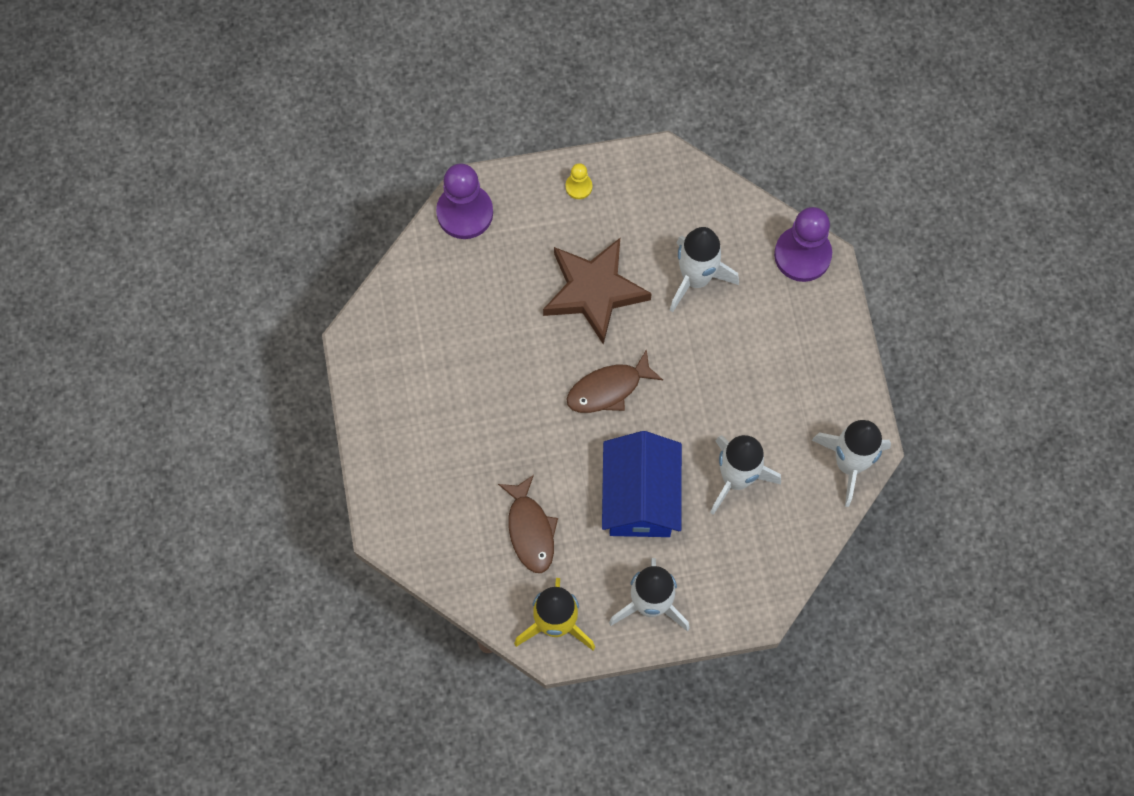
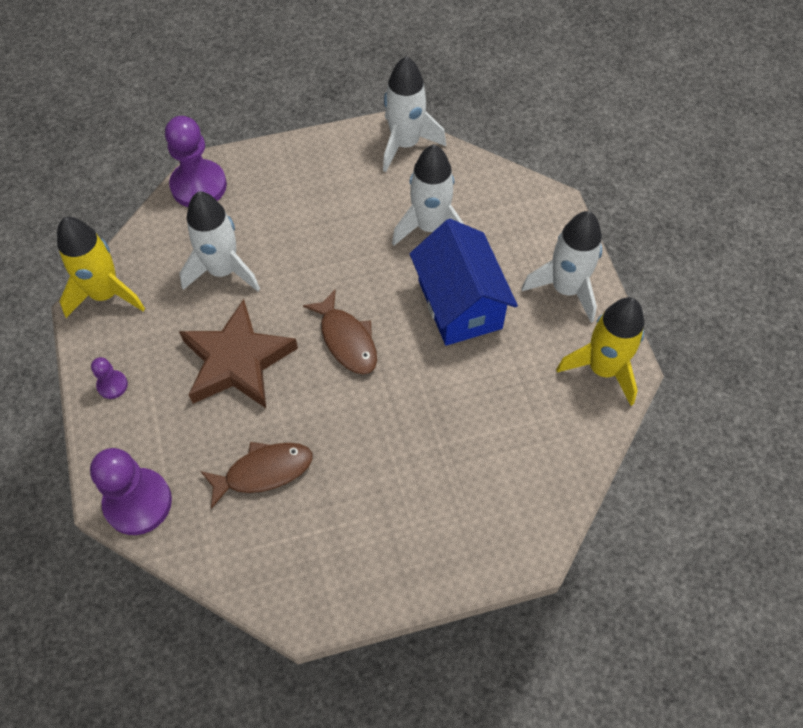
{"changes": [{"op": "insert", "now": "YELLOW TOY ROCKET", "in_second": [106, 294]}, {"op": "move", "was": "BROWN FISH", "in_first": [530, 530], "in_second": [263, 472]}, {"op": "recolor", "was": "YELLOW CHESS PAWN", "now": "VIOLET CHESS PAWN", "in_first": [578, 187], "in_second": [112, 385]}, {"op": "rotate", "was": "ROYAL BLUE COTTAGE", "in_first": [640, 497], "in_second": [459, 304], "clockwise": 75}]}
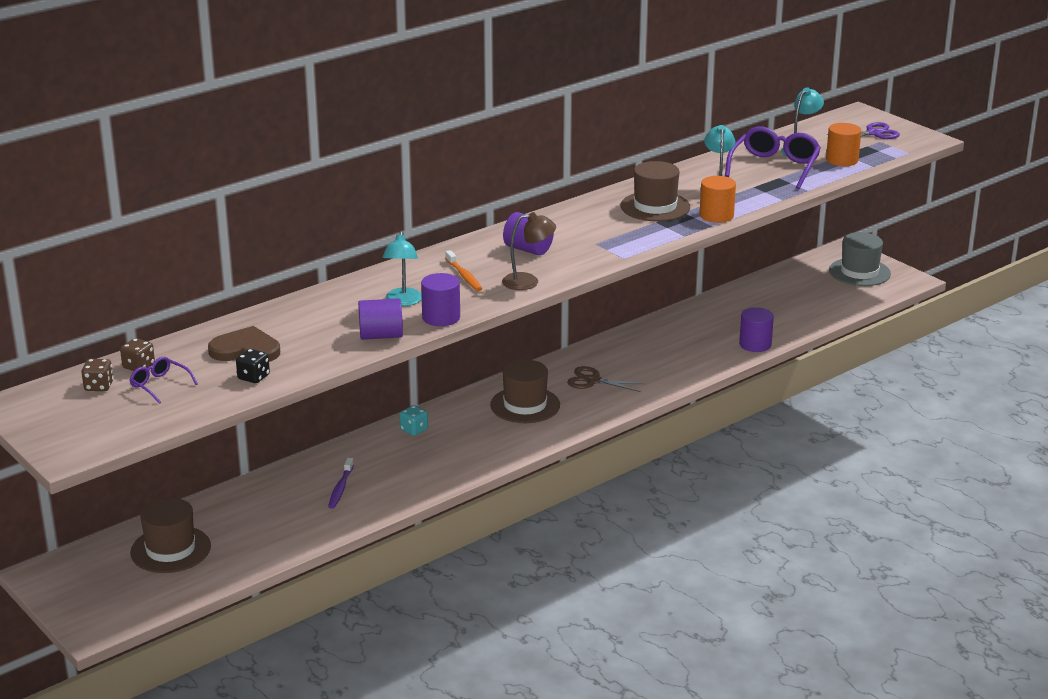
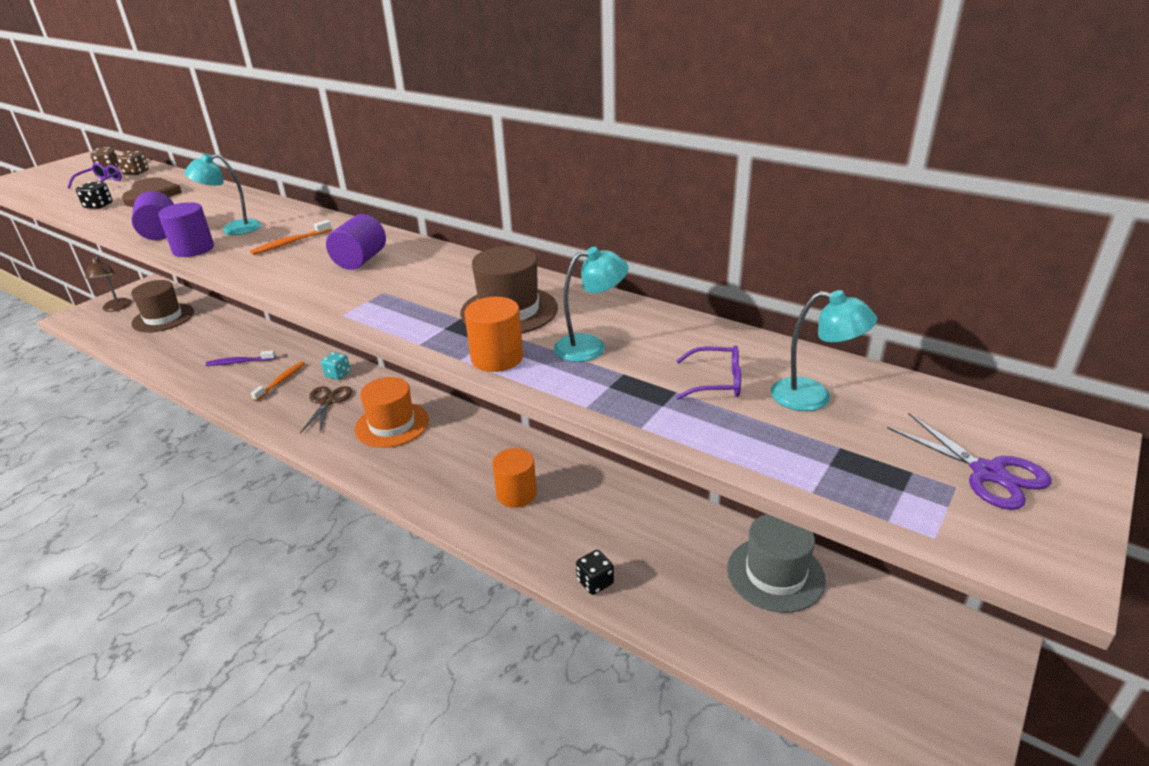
{"changes": [{"op": "insert", "now": "BRIGHT ORANGE TOOTHBRUSH", "in_second": [281, 381]}, {"op": "move", "was": "BROWN LAMP", "in_first": [528, 282], "in_second": [116, 308]}, {"op": "move", "was": "BROWN SHEARS", "in_first": [593, 380], "in_second": [327, 402]}, {"op": "move", "was": "BRIGHT ORANGE CYLINDER", "in_first": [842, 160], "in_second": [516, 494]}, {"op": "move", "was": "ASH-GREY HAT", "in_first": [859, 272], "in_second": [775, 574]}, {"op": "replace", "was": "VIOLET CYLINDER", "now": "EBONY DIE", "in_first": [755, 344], "in_second": [595, 582]}, {"op": "recolor", "was": "BROWN HAT", "now": "BRIGHT ORANGE HAT", "in_first": [525, 405], "in_second": [392, 424]}, {"op": "resize", "was": "VIOLET SPECTACLES", "in_first": [774, 167], "in_second": [716, 382], "ratio": 0.51}]}
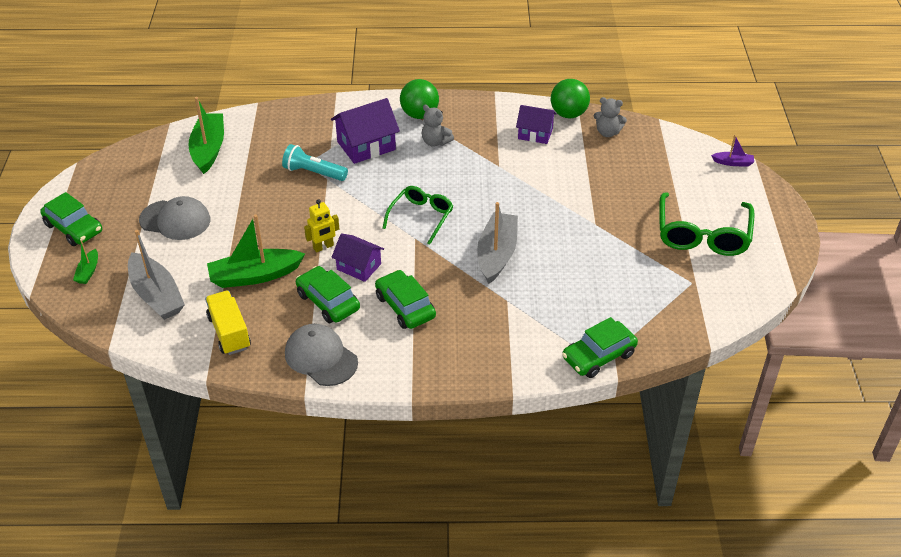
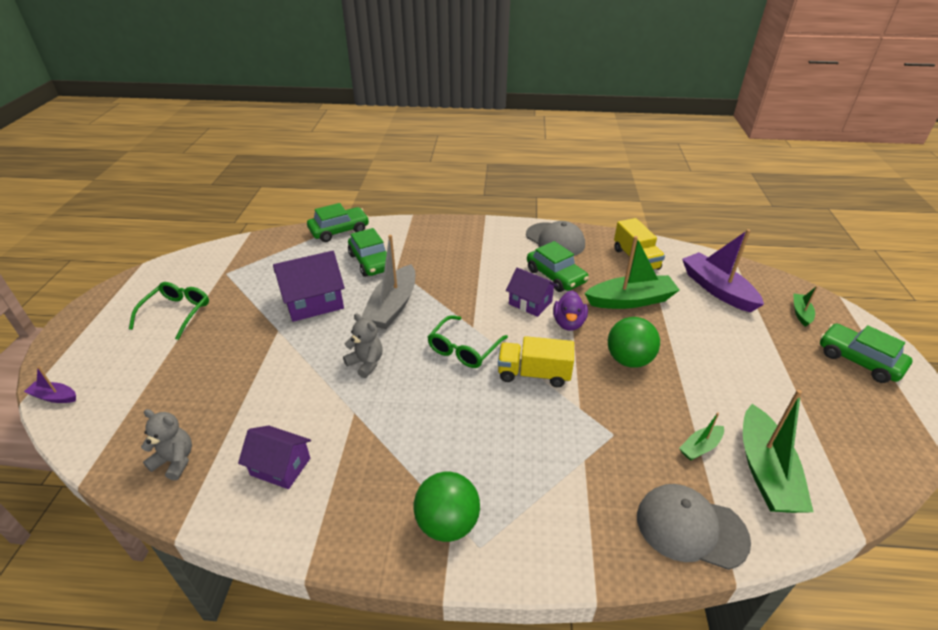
{"changes": [{"op": "delete", "was": "TURQUOISE TORCH", "in_first": [313, 172]}, {"op": "insert", "now": "YELLOW TOY TRUCK", "in_second": [534, 374]}, {"op": "insert", "now": "GREEN BOAT", "in_second": [700, 447]}, {"op": "move", "was": "ASH-GREY CAP", "in_first": [175, 220], "in_second": [691, 528]}, {"op": "move", "was": "VIOLET COTTAGE", "in_first": [366, 146], "in_second": [313, 302]}, {"op": "move", "was": "GREEN AUTOMOBILE", "in_first": [405, 306], "in_second": [371, 262]}, {"op": "move", "was": "ASH-GREY TEDDY BEAR", "in_first": [435, 142], "in_second": [366, 363]}, {"op": "move", "was": "GREEN SPHERE", "in_first": [568, 114], "in_second": [629, 360]}, {"op": "replace", "was": "YELLOW ROBOT FIGURE", "now": "VIOLET DUCK", "in_first": [323, 247], "in_second": [568, 323]}, {"op": "recolor", "was": "ASH-GREY BOAT", "now": "VIOLET BOAT", "in_first": [156, 295], "in_second": [717, 289]}, {"op": "resize", "was": "GREEN SPECTACLES", "in_first": [702, 234], "in_second": [176, 313], "ratio": 0.64}]}
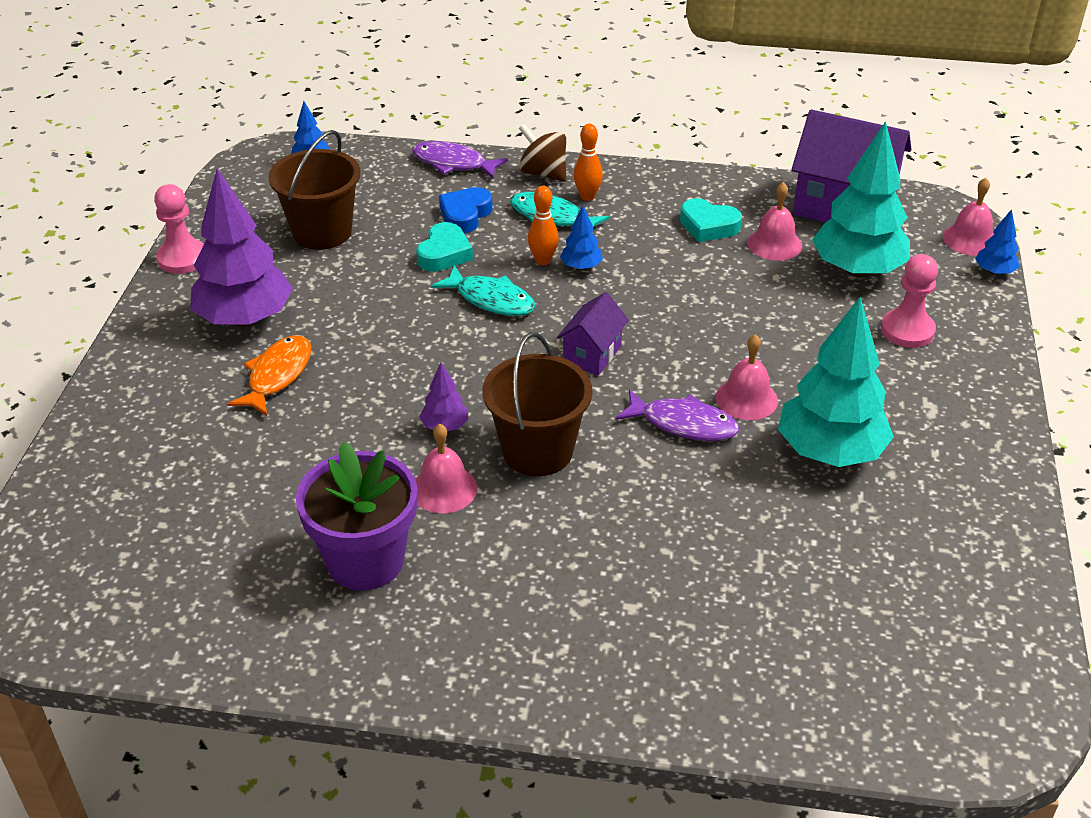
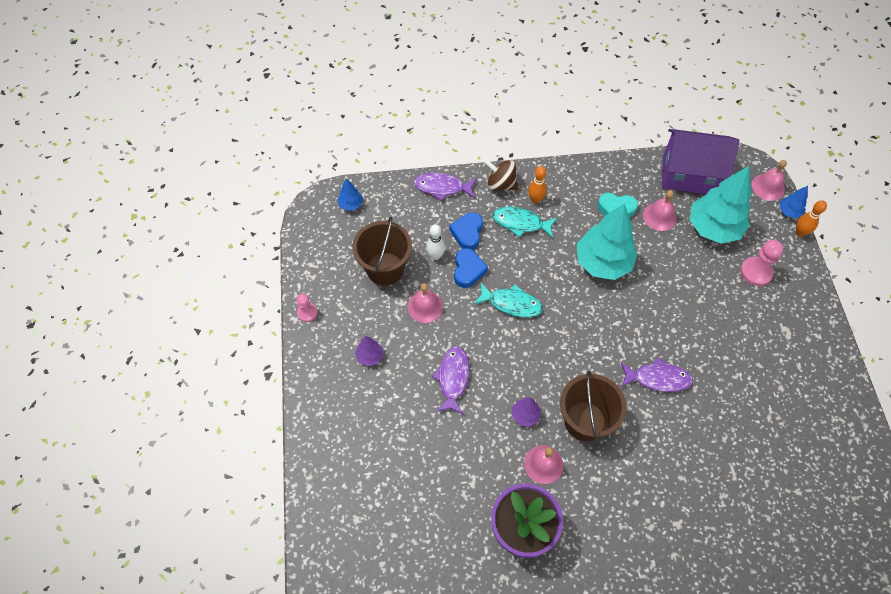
{"changes": [{"op": "delete", "was": "BRIGHT ORANGE FISH", "in_first": [277, 375]}, {"op": "delete", "was": "VIOLET COTTAGE", "in_first": [592, 354]}, {"op": "delete", "was": "ROYAL BLUE TOY TREE", "in_first": [581, 267]}, {"op": "insert", "now": "WHITE TENPIN", "in_second": [435, 256]}, {"op": "insert", "now": "VIOLET FISH", "in_second": [453, 378]}, {"op": "move", "was": "BRIGHT ORANGE TENPIN", "in_first": [543, 260], "in_second": [800, 232]}, {"op": "move", "was": "ROSE-PINK HAND BELL", "in_first": [746, 399], "in_second": [425, 306]}, {"op": "move", "was": "TURQUOISE TOY TREE", "in_first": [830, 452], "in_second": [602, 262]}, {"op": "recolor", "was": "TURQUOISE HEART SHAPE", "now": "ROYAL BLUE HEART SHAPE", "in_first": [444, 253], "in_second": [468, 270]}, {"op": "resize", "was": "ROSE-PINK CHESS PAWN", "in_first": [182, 258], "in_second": [307, 313], "ratio": 0.62}, {"op": "resize", "was": "VIOLET TOY TREE", "in_first": [245, 319], "in_second": [370, 356], "ratio": 0.44}]}
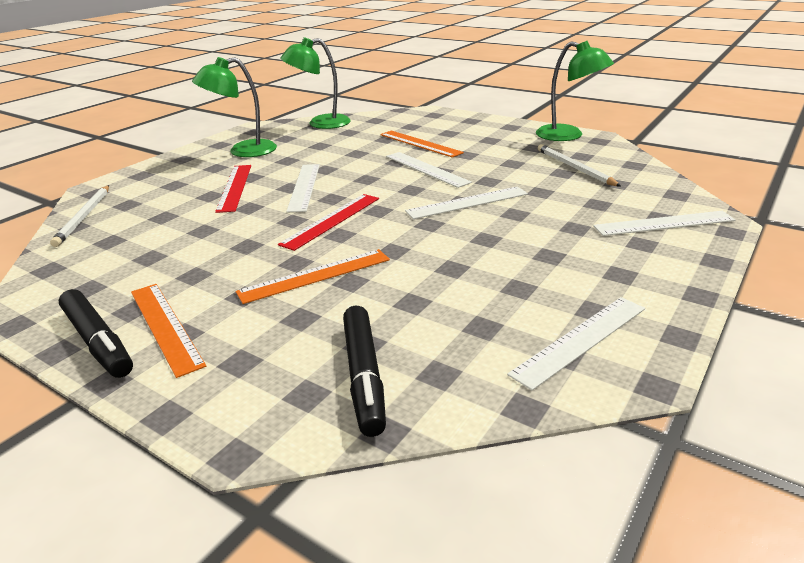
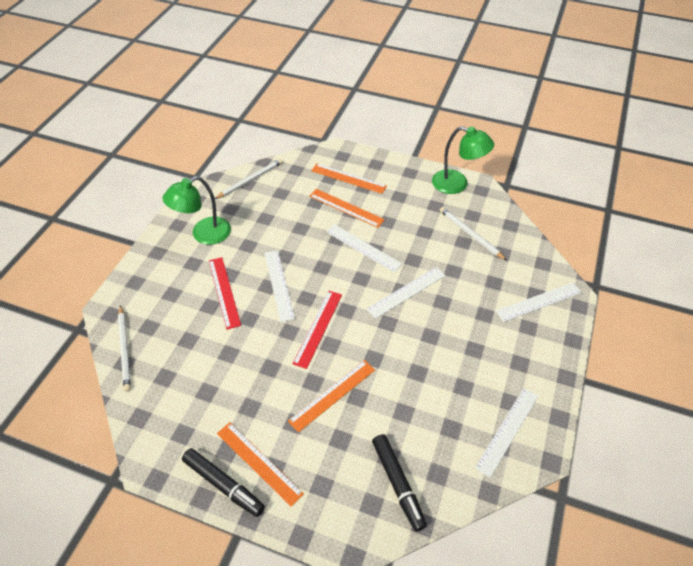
{"changes": [{"op": "insert", "now": "BRIGHT ORANGE RULER", "in_second": [348, 178]}, {"op": "replace", "was": "GREEN LAMP", "now": "WHITE LEAD PENCIL", "in_first": [320, 123], "in_second": [250, 180]}]}
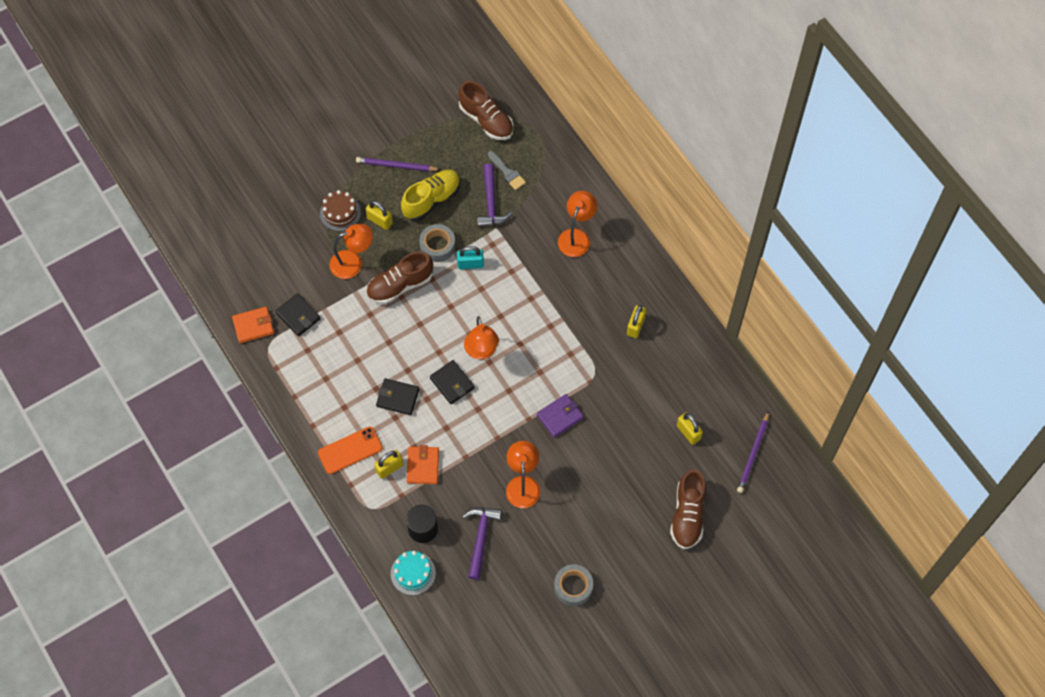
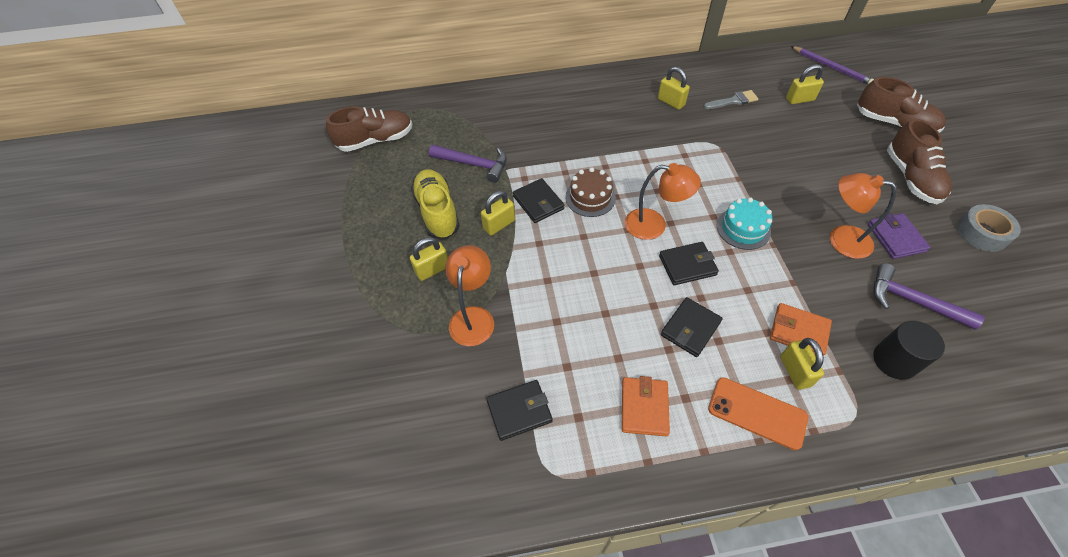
{"changes": [{"op": "delete", "was": "VIOLET LEAD PENCIL", "in_first": [396, 166]}, {"op": "delete", "was": "BRIGHT ORANGE LAMP", "in_first": [576, 237]}, {"op": "move", "was": "BRIGHT ORANGE CARD WALLET", "in_first": [253, 326], "in_second": [644, 407]}, {"op": "move", "was": "BROWN GATEAU", "in_first": [340, 213], "in_second": [590, 197]}, {"op": "move", "was": "BROWN SHOE", "in_first": [400, 285], "in_second": [911, 178]}, {"op": "move", "was": "TURQUOISE GATEAU", "in_first": [413, 573], "in_second": [743, 228]}, {"op": "move", "was": "ASH-GREY PAINT BRUSH", "in_first": [507, 172], "in_second": [733, 101]}, {"op": "move", "was": "VIOLET CARD WALLET", "in_first": [560, 416], "in_second": [895, 238]}, {"op": "replace", "was": "ASH-GREY STICKY TAPE", "now": "YELLOW LOCK", "in_first": [437, 246], "in_second": [499, 225]}, {"op": "replace", "was": "TURQUOISE LOCK", "now": "EBONY CARD WALLET", "in_first": [470, 264], "in_second": [538, 203]}, {"op": "rotate", "was": "BRIGHT ORANGE SMARTPHONE", "in_first": [350, 450], "in_second": [757, 413], "clockwise": -60}]}
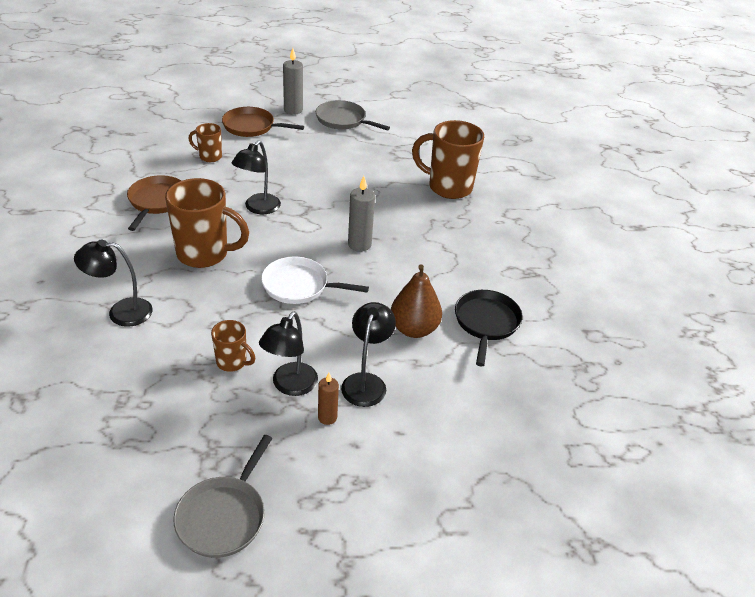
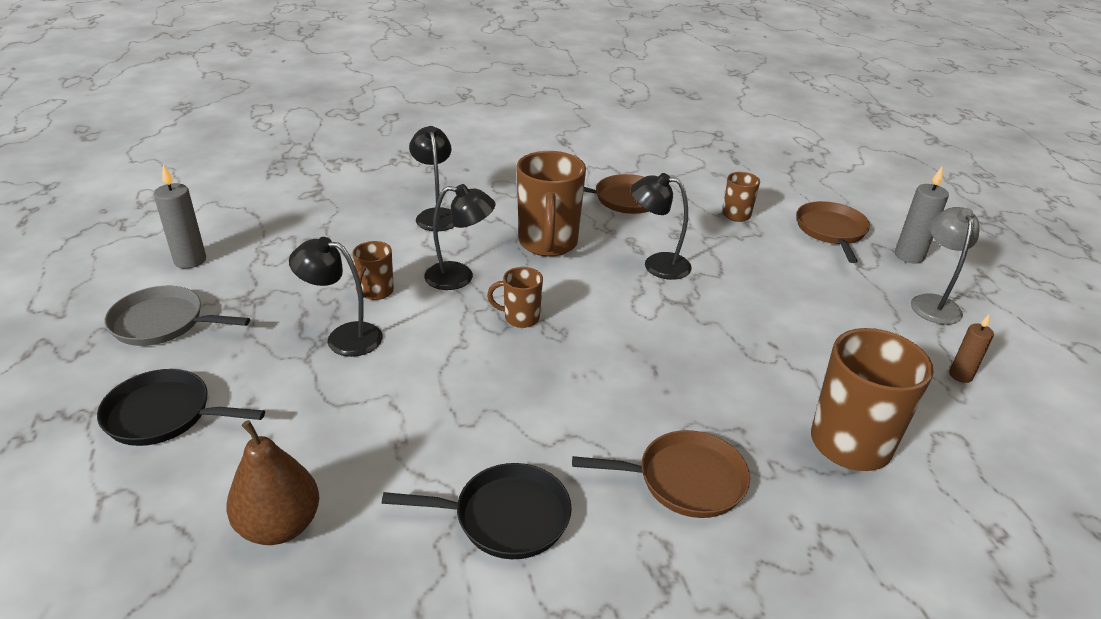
{"changes": [{"op": "insert", "now": "EBONY FRYING PAN", "in_second": [163, 415]}, {"op": "insert", "now": "BROWN FRYING PAN", "in_second": [685, 480]}, {"op": "move", "was": "BROWN PILLAR CANDLE", "in_first": [327, 417], "in_second": [960, 375]}, {"op": "move", "was": "EBONY LAMP", "in_first": [366, 382], "in_second": [459, 277]}, {"op": "move", "was": "ASH-GREY PILLAR CANDLE", "in_first": [359, 244], "in_second": [190, 260]}, {"op": "move", "was": "BROWN TOY PEAR", "in_first": [414, 329], "in_second": [280, 526]}, {"op": "replace", "was": "WHITE FRYING PAN", "now": "BROWN COFFEE MUG", "in_first": [299, 286], "in_second": [520, 318]}, {"op": "replace", "was": "ASH-GREY FRYING PAN", "now": "ASH-GREY LAMP", "in_first": [343, 120], "in_second": [933, 303]}]}
